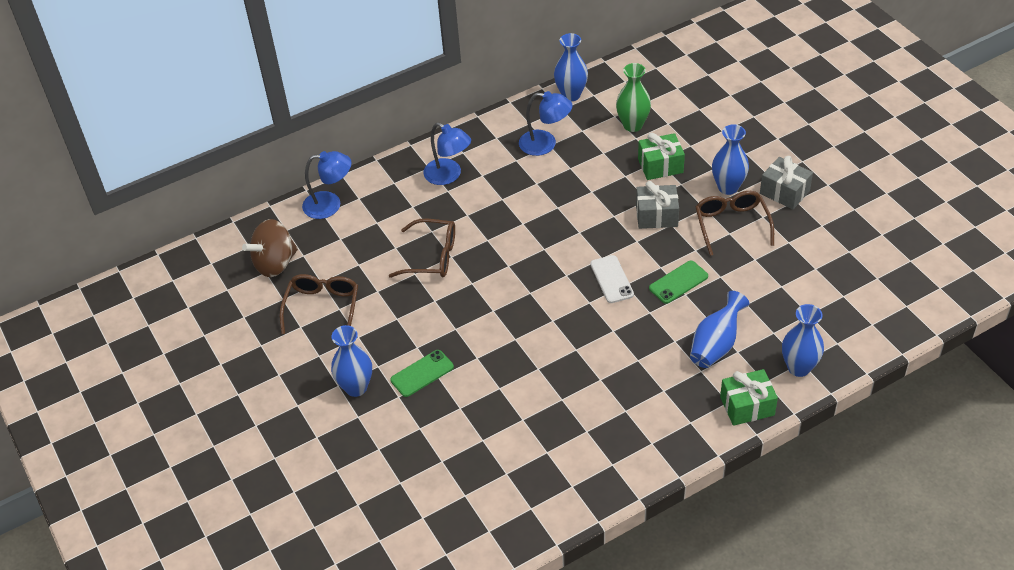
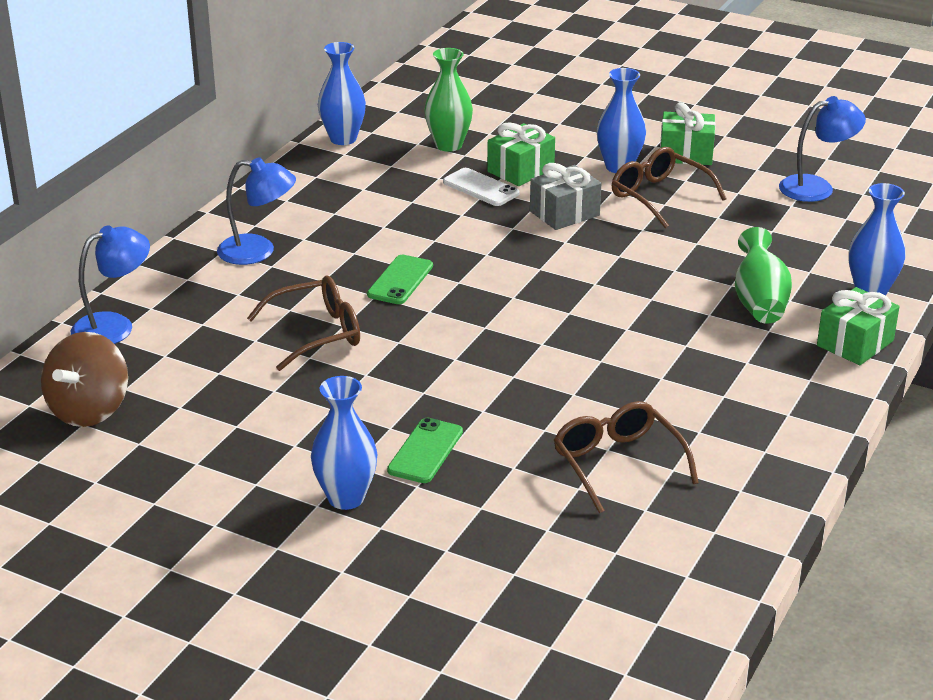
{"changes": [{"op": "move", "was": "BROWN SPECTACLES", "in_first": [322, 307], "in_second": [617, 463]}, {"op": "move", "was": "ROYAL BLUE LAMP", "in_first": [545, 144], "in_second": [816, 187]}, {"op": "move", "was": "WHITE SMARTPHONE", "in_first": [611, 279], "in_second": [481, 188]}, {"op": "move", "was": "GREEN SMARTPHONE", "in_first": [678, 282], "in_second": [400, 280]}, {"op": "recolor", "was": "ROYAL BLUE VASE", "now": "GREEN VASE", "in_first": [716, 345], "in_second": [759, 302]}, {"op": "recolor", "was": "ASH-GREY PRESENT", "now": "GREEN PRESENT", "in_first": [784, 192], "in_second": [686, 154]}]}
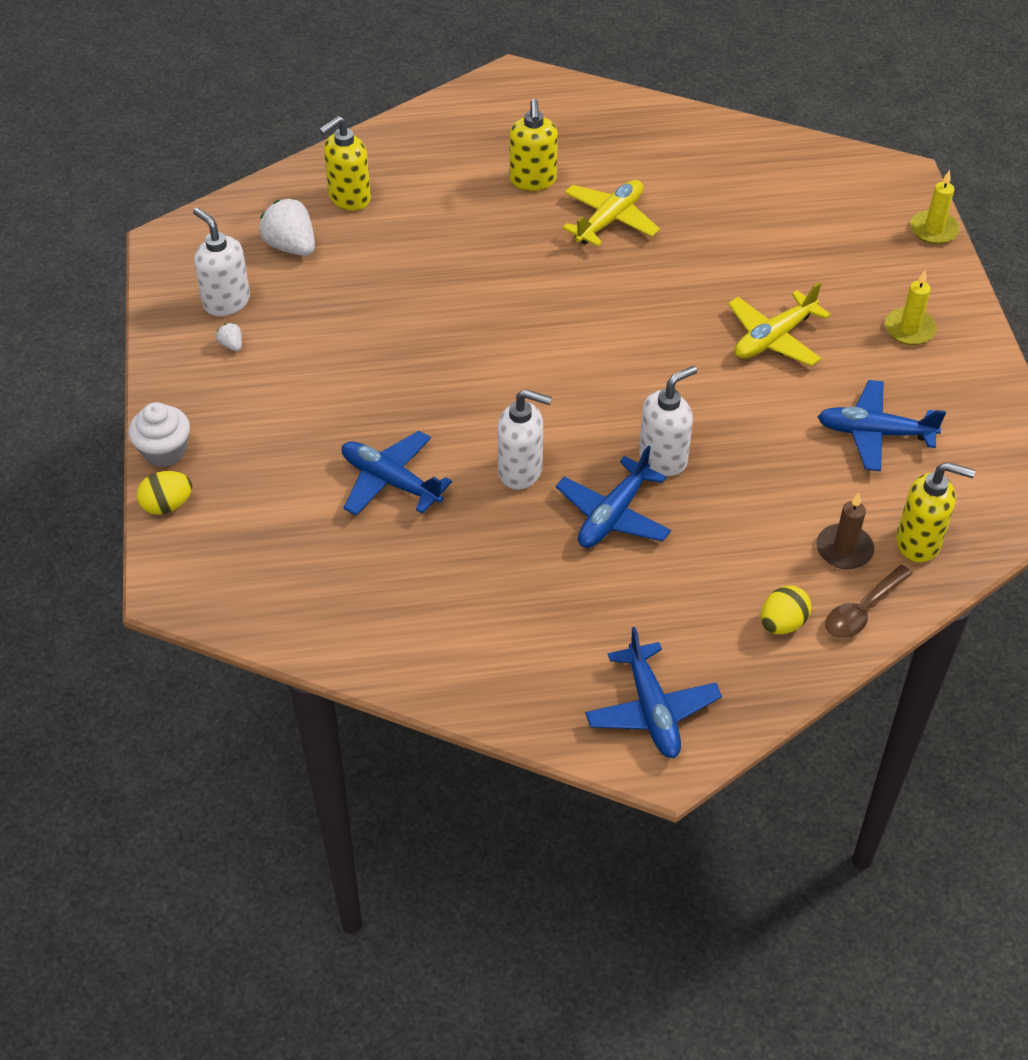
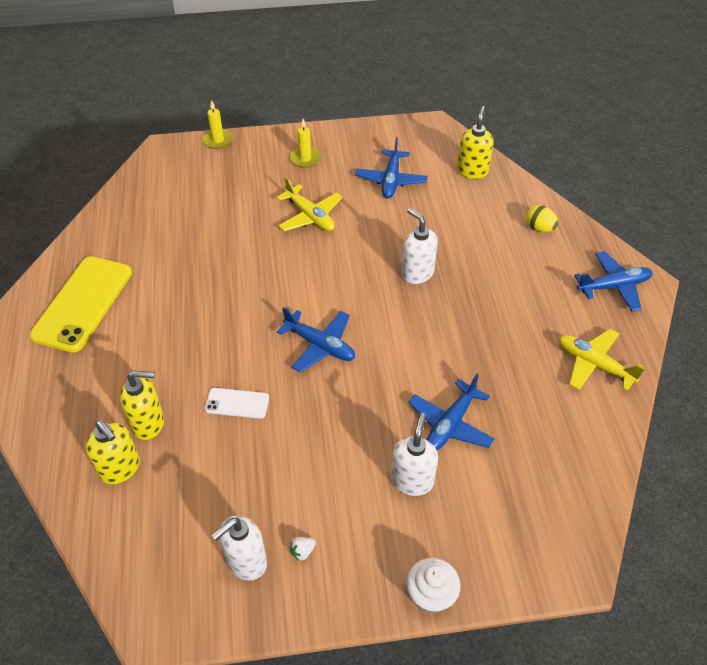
{"changes": [{"op": "delete", "was": "YELLOW EGG", "in_first": [167, 505]}, {"op": "delete", "was": "WHITE STRAWBERRY", "in_first": [291, 246]}, {"op": "delete", "was": "BROWN PILLAR CANDLE", "in_first": [844, 549]}, {"op": "delete", "was": "BROWN SPOON", "in_first": [862, 610]}, {"op": "insert", "now": "YELLOW SMARTPHONE", "in_second": [83, 303]}, {"op": "insert", "now": "WHITE SMARTPHONE", "in_second": [237, 403]}, {"op": "move", "was": "WHITE SOAP DISPENSER", "in_first": [521, 471], "in_second": [412, 480]}, {"op": "move", "was": "YELLOW SOAP DISPENSER", "in_first": [533, 180], "in_second": [149, 423]}, {"op": "move", "was": "ROYAL BLUE AEROPLANE", "in_first": [613, 515], "in_second": [320, 345]}, {"op": "move", "was": "YELLOW AEROPLANE", "in_first": [609, 220], "in_second": [594, 364]}]}
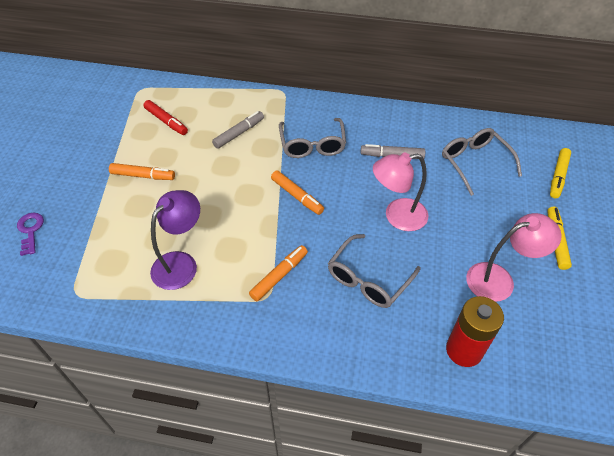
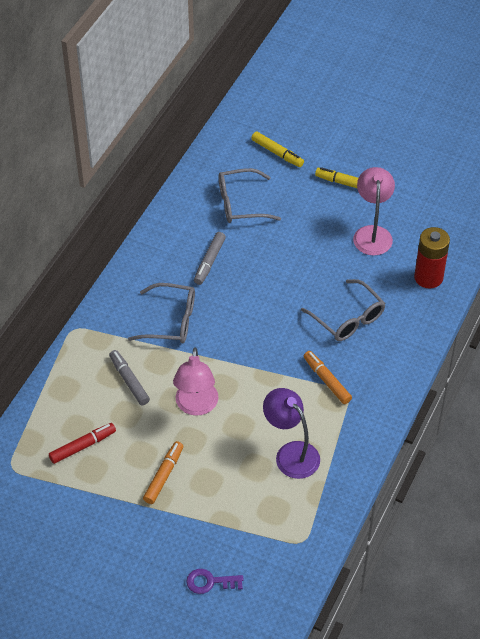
{"changes": [{"op": "delete", "was": "BRIGHT ORANGE FELT PEN", "in_first": [297, 196]}, {"op": "move", "was": "ROSE-PINK LAMP", "in_first": [397, 216], "in_second": [196, 406]}]}
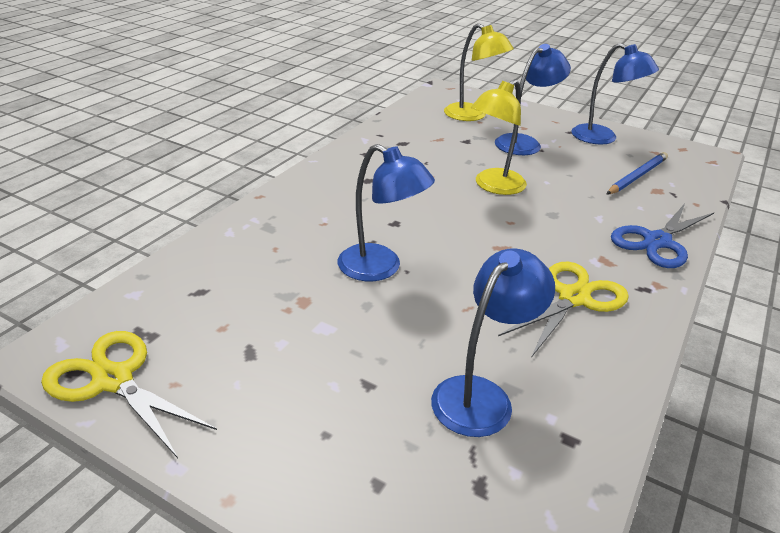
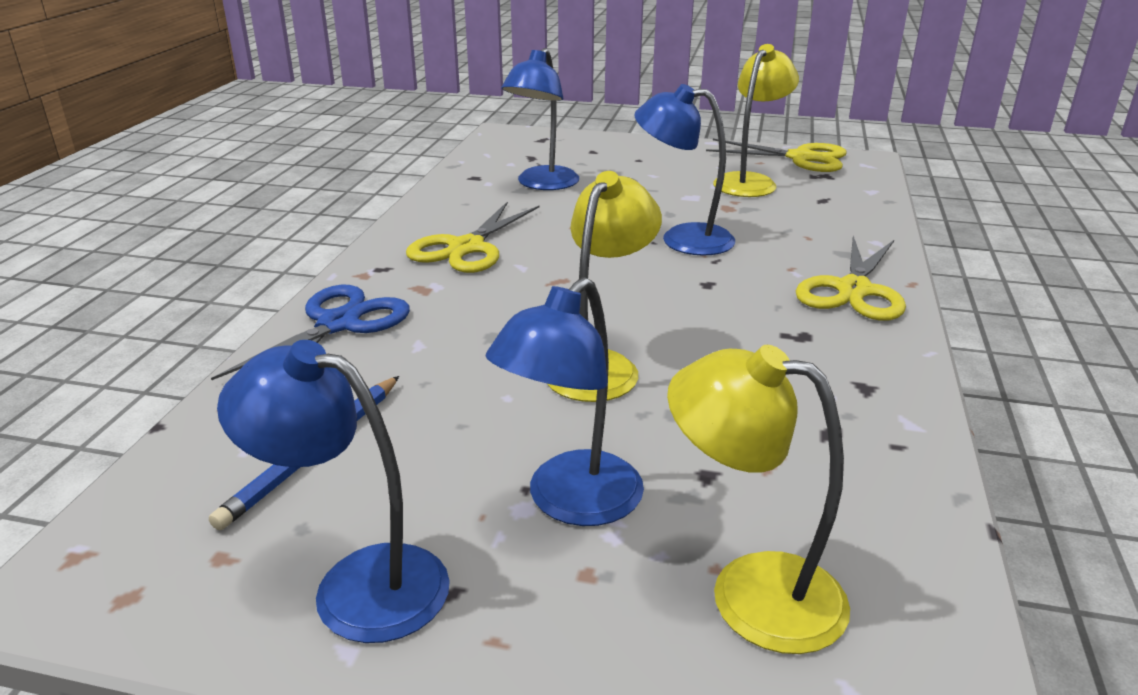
{"changes": [{"op": "insert", "now": "YELLOW LAMP", "in_second": [750, 182]}, {"op": "insert", "now": "YELLOW SHEARS", "in_second": [854, 290]}]}
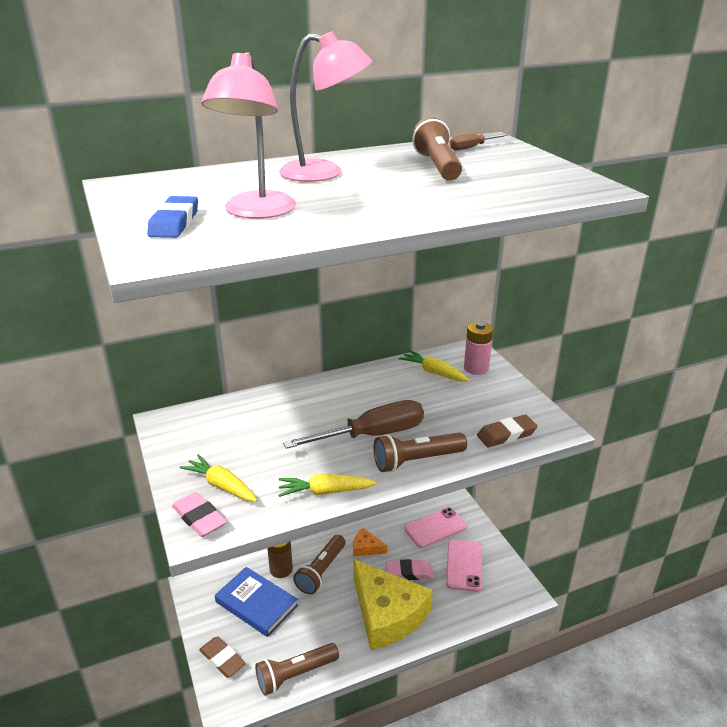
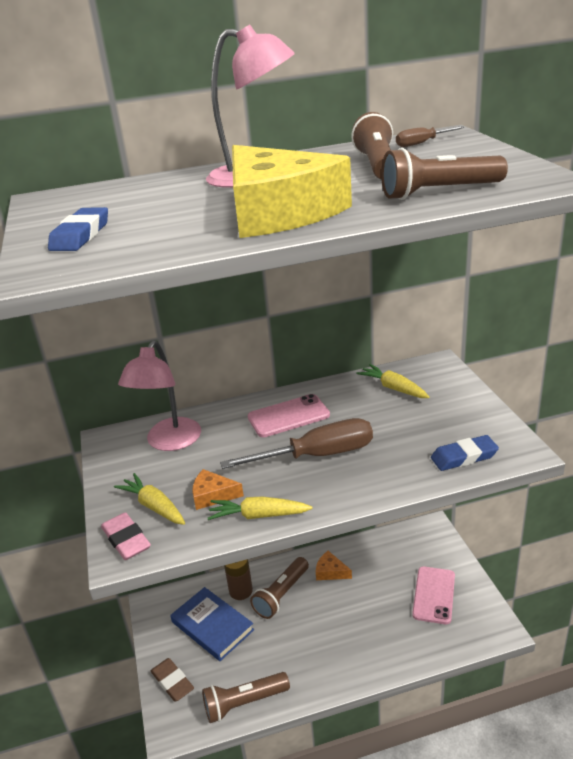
{"changes": [{"op": "delete", "was": "ROSE-PINK GUM ERASER", "in_first": [409, 572]}, {"op": "delete", "was": "ROSE-PINK POWER CELL", "in_first": [476, 368]}, {"op": "insert", "now": "BRIGHT ORANGE PIECE OF CHEESE", "in_second": [212, 495]}, {"op": "move", "was": "ROSE-PINK LAMP", "in_first": [256, 212], "in_second": [169, 442]}, {"op": "move", "was": "YELLOW PIECE OF CHEESE", "in_first": [387, 614], "in_second": [278, 212]}, {"op": "move", "was": "BROWN TORCH", "in_first": [416, 461], "in_second": [439, 192]}, {"op": "move", "was": "ROSE-PINK SMARTPHONE", "in_first": [435, 527], "in_second": [288, 416]}, {"op": "recolor", "was": "BROWN GUM ERASER", "now": "ROYAL BLUE GUM ERASER", "in_first": [506, 434], "in_second": [464, 457]}]}
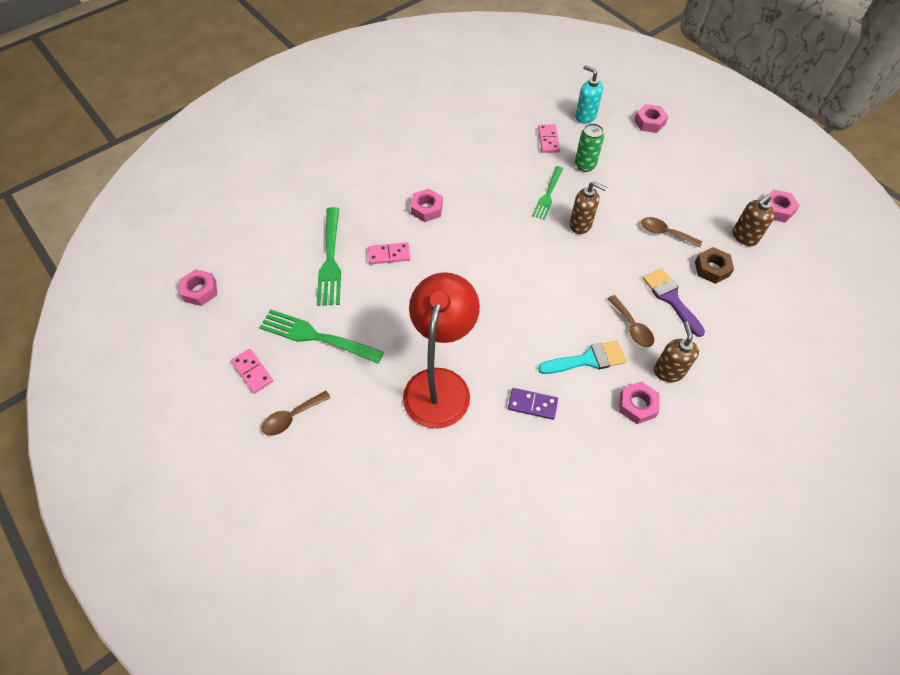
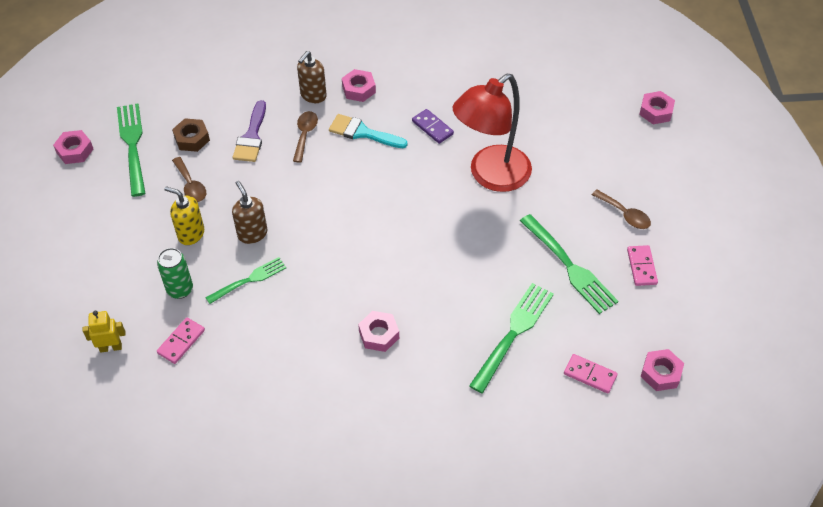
{"changes": [{"op": "insert", "now": "YELLOW SOAP DISPENSER", "in_second": [191, 234]}, {"op": "move", "was": "ROSE-PINK DOMINO PIECE", "in_first": [389, 254], "in_second": [590, 375]}, {"op": "move", "was": "ROSE-PINK NUT", "in_first": [649, 122], "in_second": [656, 111]}, {"op": "replace", "was": "TURQUOISE SOAP DISPENSER", "now": "YELLOW ROBOT FIGURE", "in_first": [585, 116], "in_second": [111, 347]}, {"op": "replace", "was": "BROWN SOAP DISPENSER", "now": "GREEN TABLE FORK", "in_first": [744, 237], "in_second": [133, 146]}, {"op": "rotate", "was": "BROWN SPOON", "in_first": [291, 417], "in_second": [625, 214], "clockwise": 45}]}
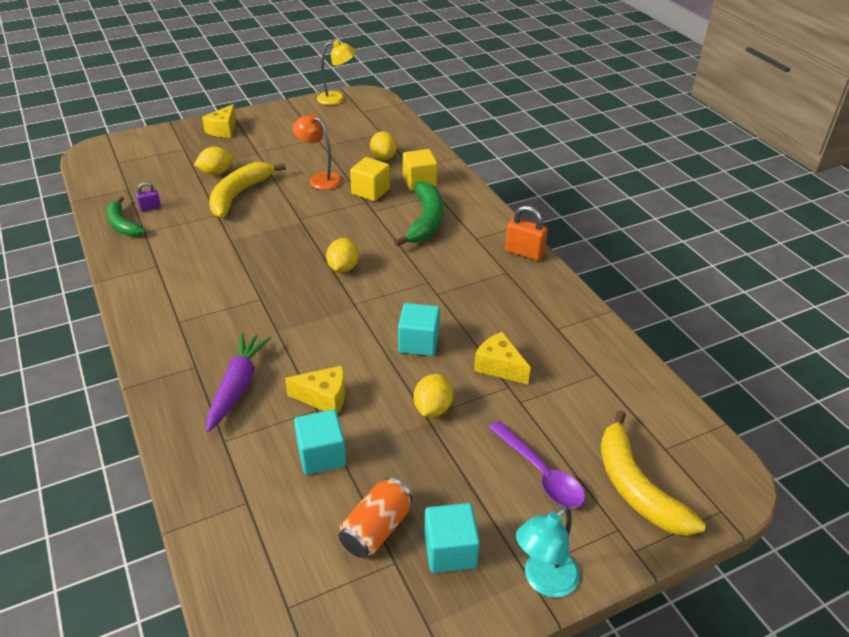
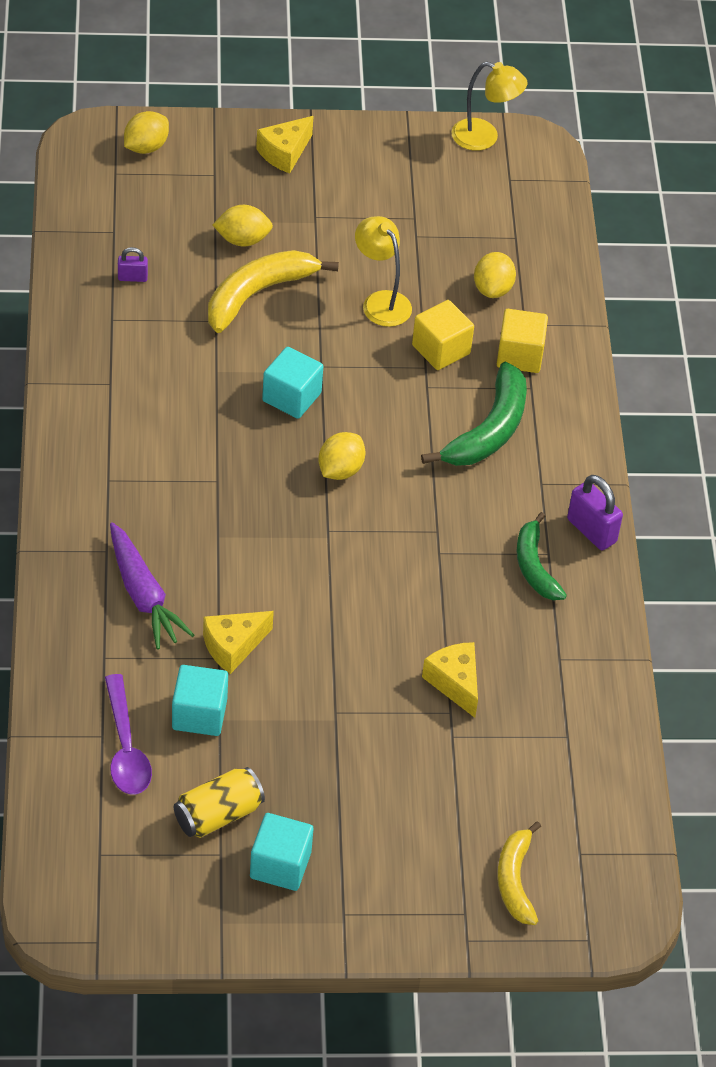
{"changes": [{"op": "delete", "was": "TURQUOISE LAMP", "in_first": [543, 581]}, {"op": "move", "was": "GREEN BANANA FRUIT", "in_first": [123, 225], "in_second": [534, 566]}, {"op": "move", "was": "TURQUOISE SOLID CUBE", "in_first": [418, 343], "in_second": [291, 397]}, {"op": "move", "was": "YELLOW TOY LEMON", "in_first": [433, 408], "in_second": [146, 147]}, {"op": "move", "was": "VIOLET SPOON", "in_first": [541, 474], "in_second": [126, 748]}, {"op": "recolor", "was": "BRIGHT ORANGE LAMP", "now": "YELLOW LAMP", "in_first": [320, 179], "in_second": [381, 301]}, {"op": "recolor", "was": "BRIGHT ORANGE CAN", "now": "YELLOW CAN", "in_first": [376, 529], "in_second": [218, 815]}, {"op": "recolor", "was": "BRIGHT ORANGE LOCK", "now": "VIOLET LOCK", "in_first": [524, 252], "in_second": [591, 531]}, {"op": "rotate", "was": "VIOLET ROOT VEGETABLE", "in_first": [237, 386], "in_second": [143, 595], "clockwise": 120}, {"op": "rotate", "was": "YELLOW PIECE OF CHEESE", "in_first": [324, 398], "in_second": [233, 646], "clockwise": 120}, {"op": "resize", "was": "YELLOW BANANA FRUIT", "in_first": [636, 487], "in_second": [515, 880], "ratio": 0.65}]}
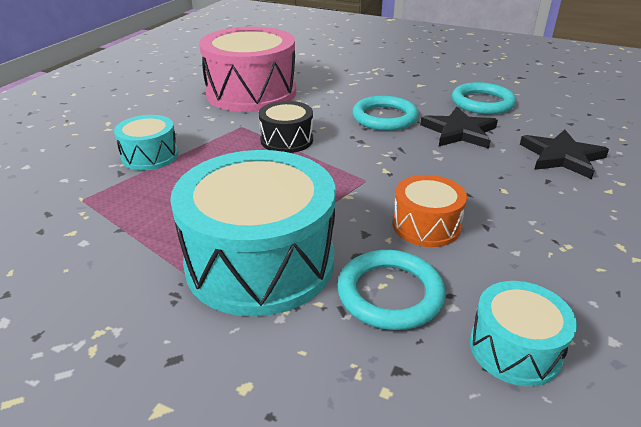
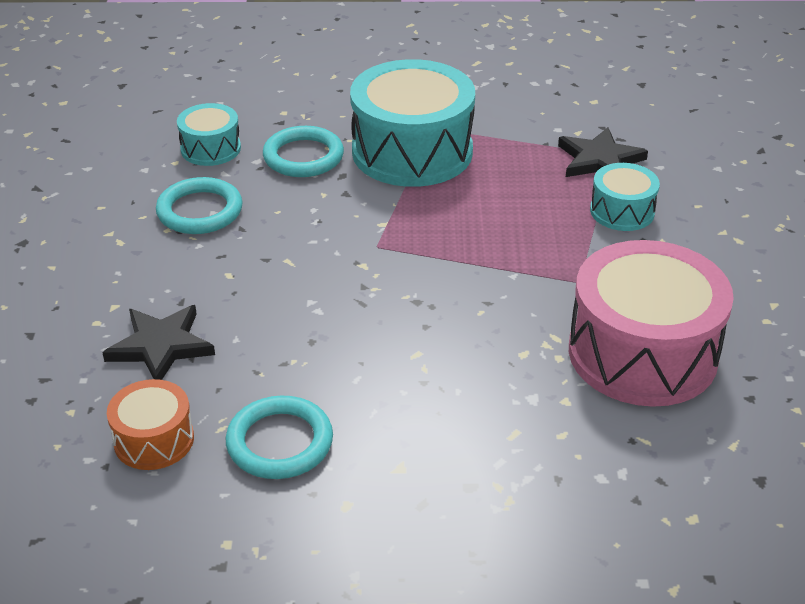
{"changes": [{"op": "delete", "was": "EBONY SNARE DRUM", "in_first": [286, 140]}, {"op": "move", "was": "TURQUOISE HOOP", "in_first": [384, 117], "in_second": [200, 211]}, {"op": "move", "was": "BRIGHT ORANGE SNARE DRUM", "in_first": [426, 225], "in_second": [154, 440]}, {"op": "move", "was": "EBONY FIVE-POINTED STAR", "in_first": [459, 132], "in_second": [599, 160]}]}
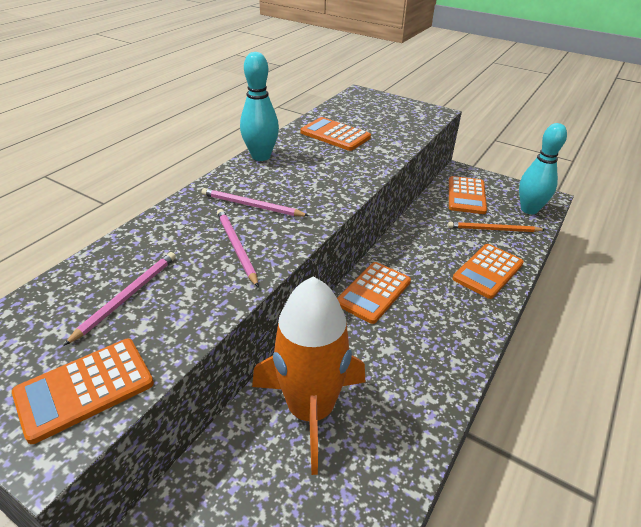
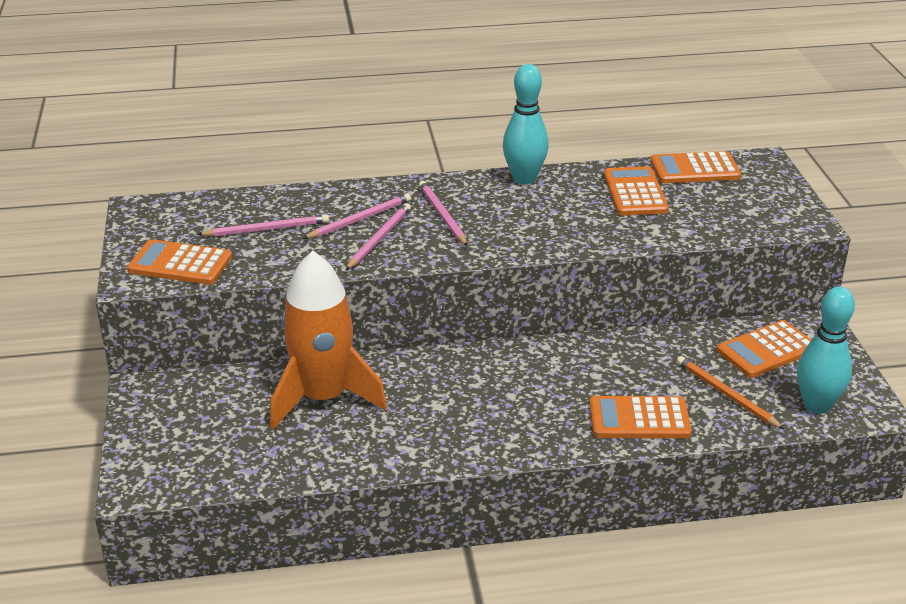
{"changes": [{"op": "insert", "now": "ROSE-PINK LEAD PENCIL", "in_second": [360, 219]}, {"op": "move", "was": "BRIGHT ORANGE ADDING MACHINE", "in_first": [373, 292], "in_second": [695, 169]}]}
